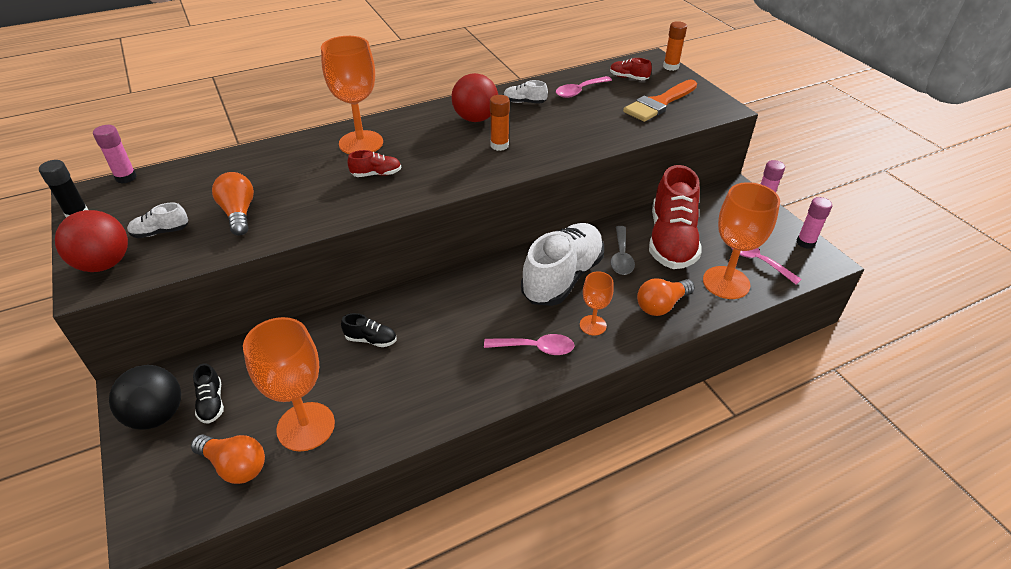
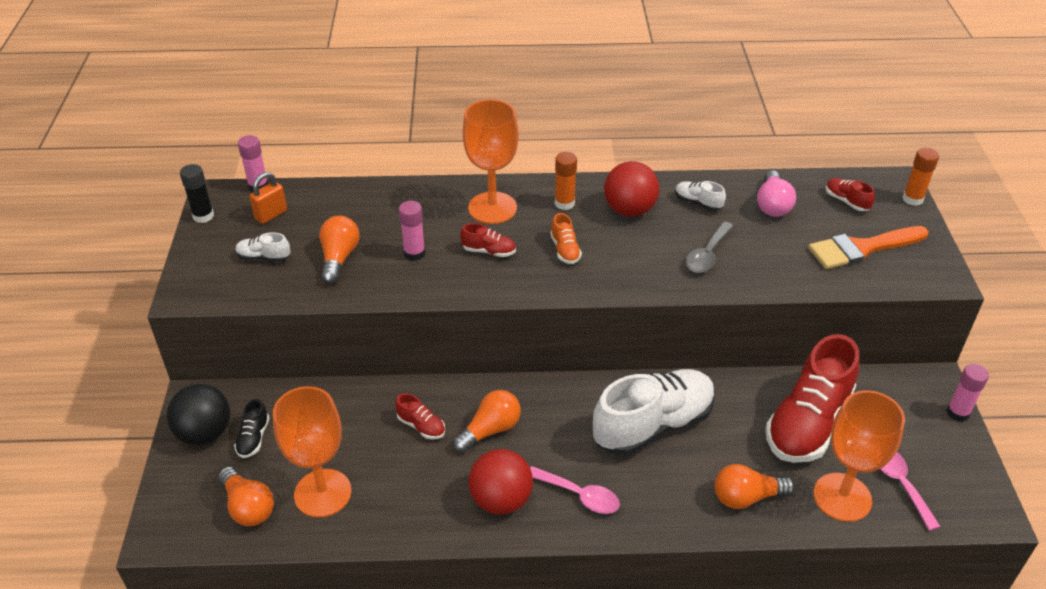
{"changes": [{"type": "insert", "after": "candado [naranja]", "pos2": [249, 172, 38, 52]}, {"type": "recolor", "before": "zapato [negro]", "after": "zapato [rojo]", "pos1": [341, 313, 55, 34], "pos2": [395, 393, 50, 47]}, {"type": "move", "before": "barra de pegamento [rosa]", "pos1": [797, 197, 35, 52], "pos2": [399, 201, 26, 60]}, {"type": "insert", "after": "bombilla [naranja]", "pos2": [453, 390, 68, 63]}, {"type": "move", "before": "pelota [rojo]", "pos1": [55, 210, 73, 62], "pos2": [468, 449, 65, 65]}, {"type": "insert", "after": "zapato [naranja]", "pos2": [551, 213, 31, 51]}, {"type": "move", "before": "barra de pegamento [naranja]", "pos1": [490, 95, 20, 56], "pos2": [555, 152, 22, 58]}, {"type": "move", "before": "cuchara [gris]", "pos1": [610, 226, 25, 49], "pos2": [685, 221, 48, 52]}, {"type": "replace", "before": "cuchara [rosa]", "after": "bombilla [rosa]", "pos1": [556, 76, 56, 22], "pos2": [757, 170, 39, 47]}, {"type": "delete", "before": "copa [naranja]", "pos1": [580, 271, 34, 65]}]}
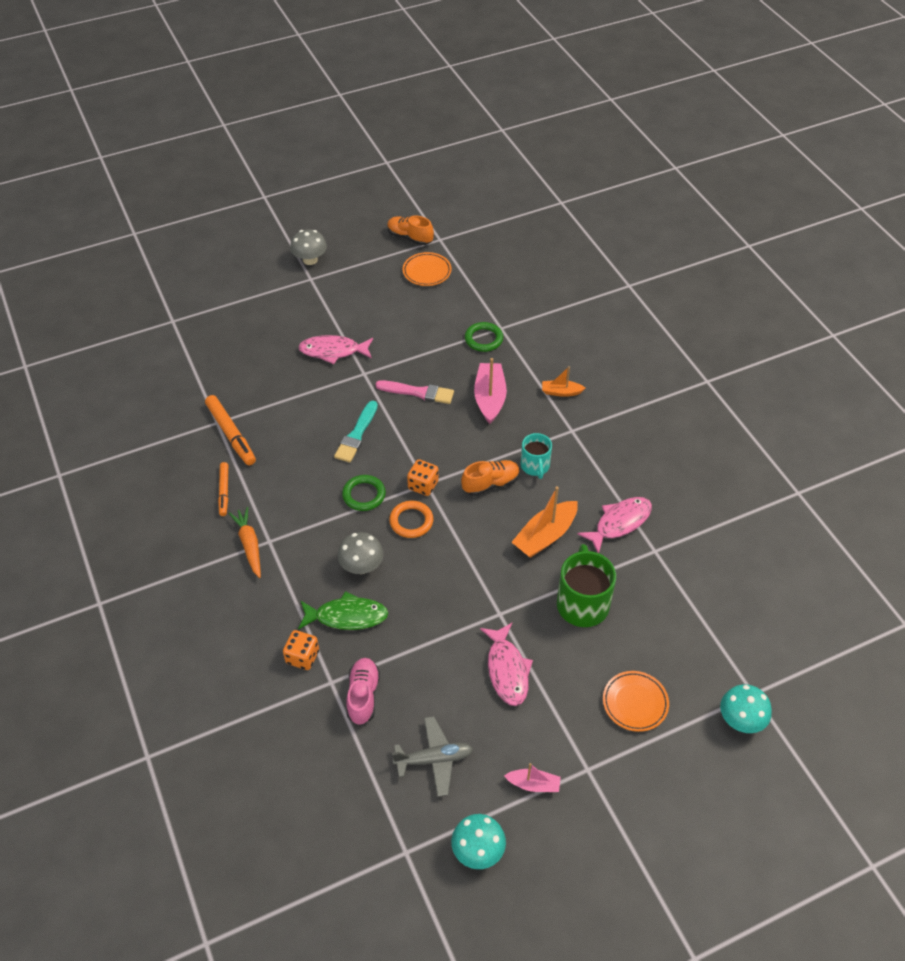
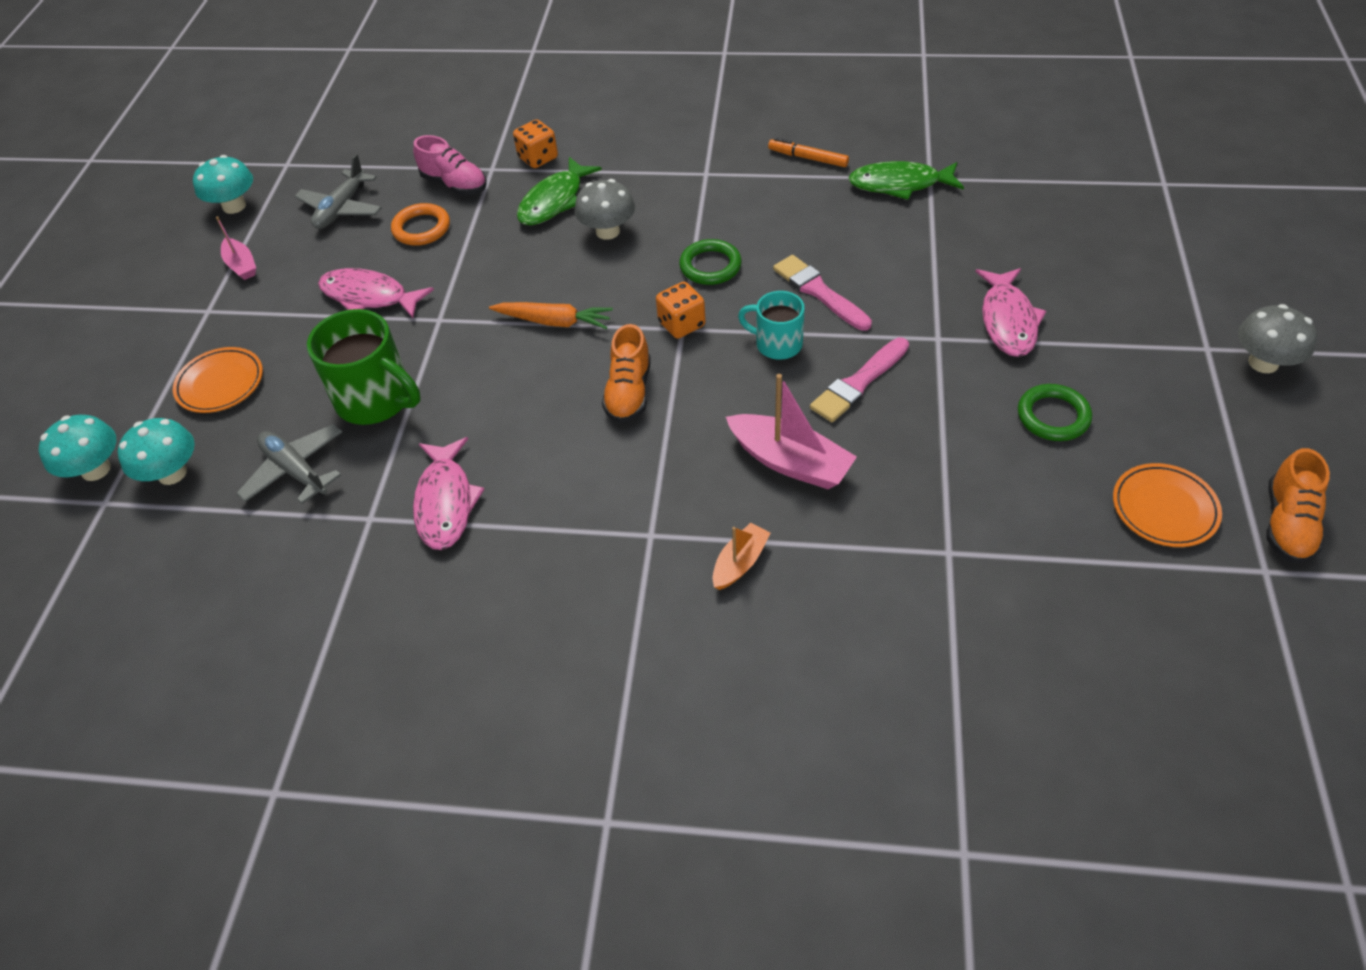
{"changes": [{"type": "insert", "after": "seta [turquesa]", "pos2": [118, 418, 77, 67]}, {"type": "rotate", "before": "barco [rosa]", "pos1": [504, 763, 57, 29], "pos2": [216, 216, 40, 64], "turn": -75}, {"type": "insert", "after": "avión [gris]", "pos2": [236, 424, 106, 80]}, {"type": "move", "before": "anillo [naranja]", "pos1": [389, 501, 45, 37], "pos2": [391, 203, 59, 43]}, {"type": "move", "before": "zanahoria [naranja]", "pos1": [229, 507, 32, 71], "pos2": [489, 302, 124, 27]}, {"type": "move", "before": "taza [turquesa]", "pos1": [520, 433, 32, 46], "pos2": [738, 291, 67, 68]}, {"type": "recolor", "before": "pincel [turquesa]", "after": "pincel [rosa]", "pos1": [334, 401, 44, 62], "pos2": [773, 255, 99, 76]}, {"type": "replace", "before": "rotulador [naranja]", "after": "pez [verde]", "pos1": [205, 395, 51, 70], "pos2": [848, 161, 116, 39]}, {"type": "rotate", "before": "pez [rosa]", "pos1": [298, 335, 75, 29], "pos2": [975, 268, 71, 89], "turn": 150}, {"type": "move", "before": "anillo [verde]", "pos1": [465, 322, 38, 30], "pos2": [1018, 384, 74, 57]}, {"type": "rotate", "before": "zapato [naranja]", "pos1": [387, 216, 47, 29], "pos2": [1266, 448, 64, 115], "turn": 135}, {"type": "delete", "before": "barco [naranja]", "pos1": [512, 486, 66, 72]}]}
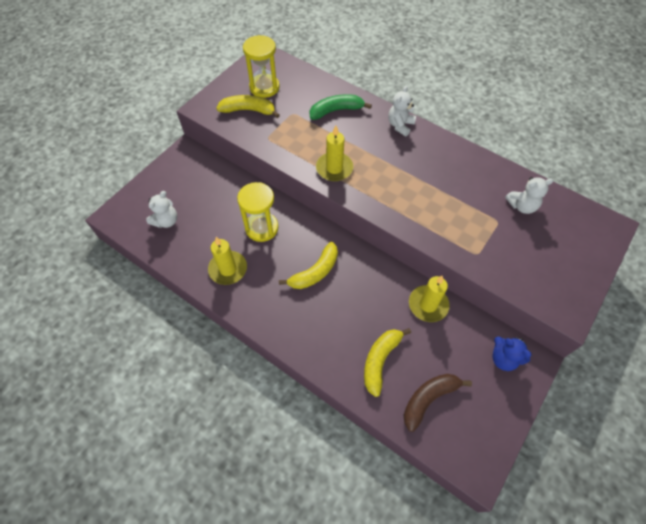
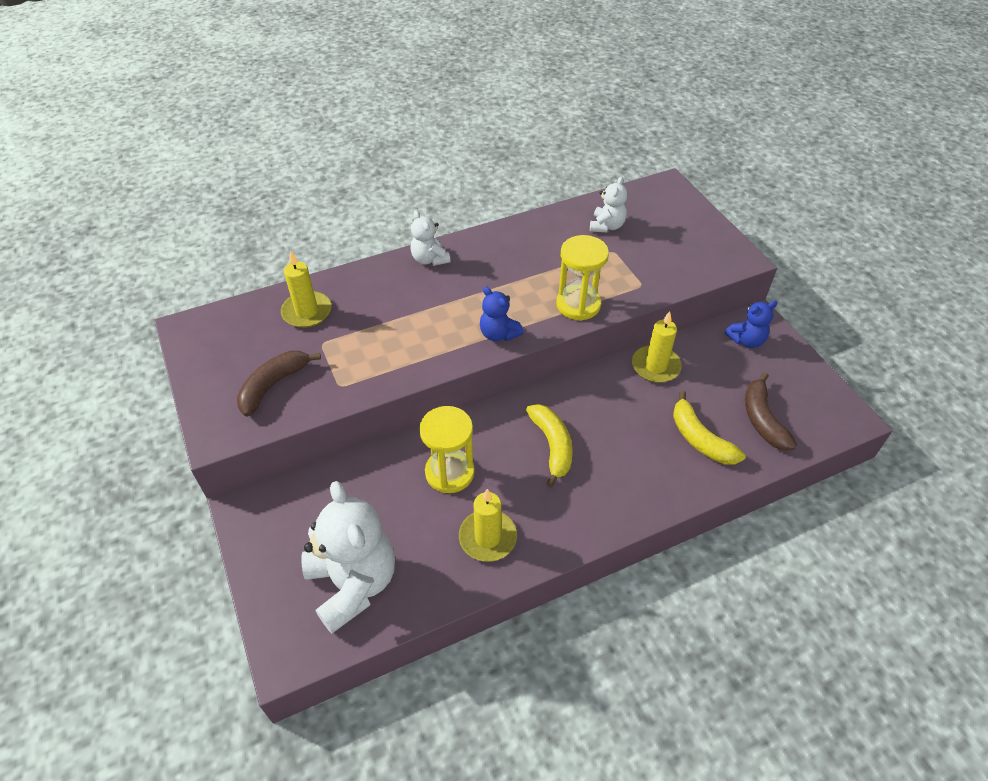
{"changes": [{"type": "recolor", "before": "plátano [amarillo]", "after": "plátano [marrón]", "pos1": [216, 95, 64, 23], "pos2": [237, 351, 84, 66]}, {"type": "move", "before": "vela [amarillo]", "pos1": [316, 125, 37, 56], "pos2": [281, 251, 50, 77]}, {"type": "resize", "before": "osito [blanco]", "pos1": [146, 191, 31, 37], "pos2": [301, 481, 94, 153], "scale": 1.95}, {"type": "insert", "after": "osito [azul]", "pos2": [480, 286, 44, 55]}, {"type": "move", "before": "reloj de arena [amarillo]", "pos1": [243, 35, 37, 63], "pos2": [556, 235, 53, 86]}, {"type": "delete", "before": "plátano [verde]", "pos1": [310, 94, 62, 26]}]}
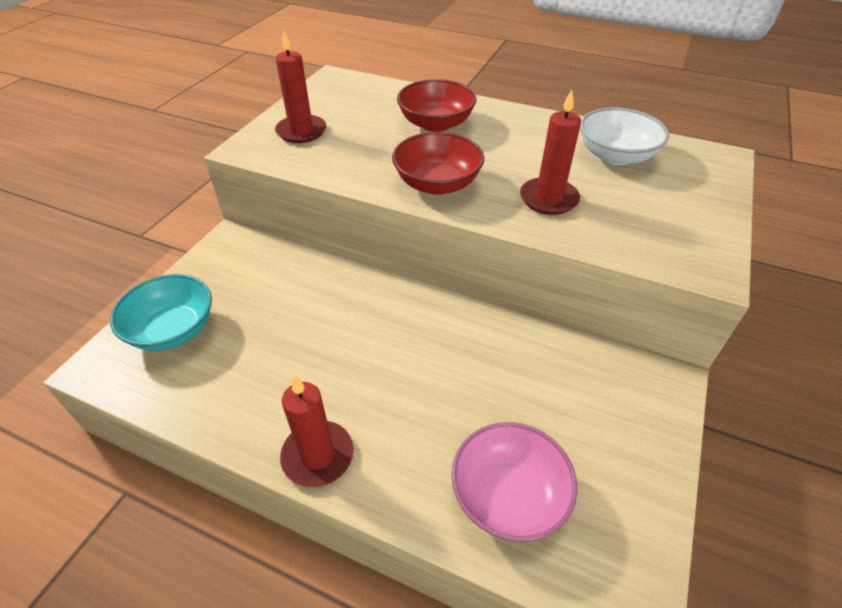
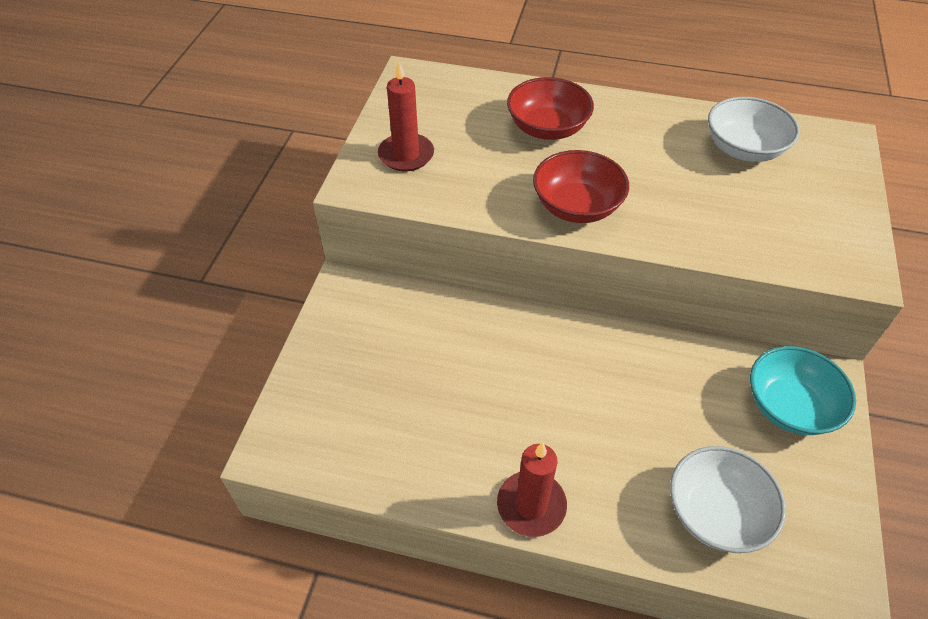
{"changes": [{"type": "recolor", "before": "cuenco [rosa]", "after": "cuenco [blanco]", "pos1": [452, 422, 126, 120], "pos2": [670, 446, 116, 107]}, {"type": "move", "before": "cuenco [turquesa]", "pos1": [110, 274, 102, 77], "pos2": [750, 346, 106, 89]}, {"type": "delete", "before": "vela [rojo]", "pos1": [520, 90, 61, 125]}]}
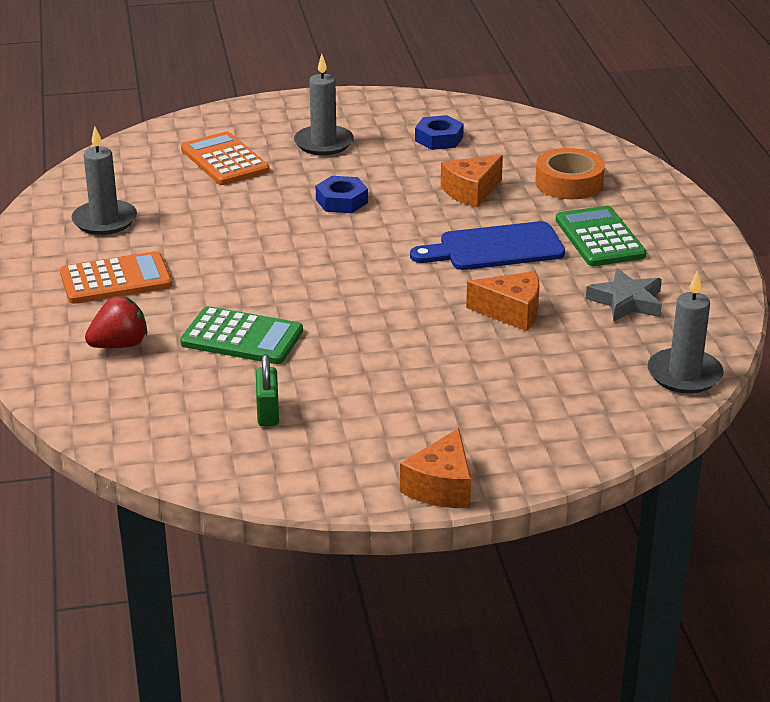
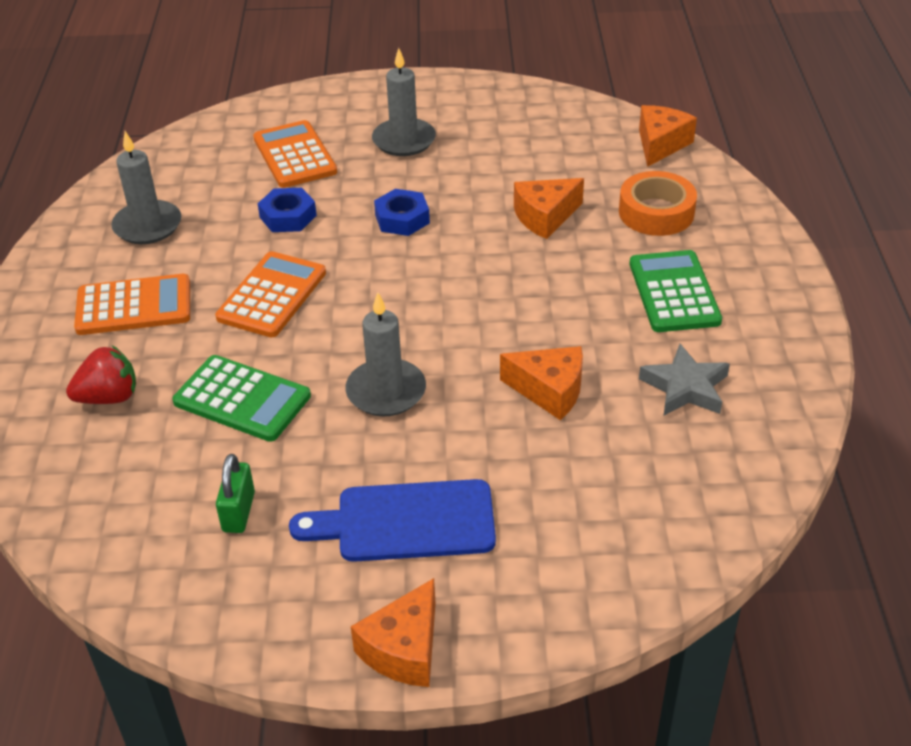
{"changes": [{"type": "insert", "after": "calculadora [naranja]", "pos2": [215, 251, 111, 87]}, {"type": "move", "before": "tuerca [azul]", "pos1": [415, 115, 49, 35], "pos2": [258, 188, 59, 44]}, {"type": "move", "before": "tabla de cortar [azul]", "pos1": [410, 221, 155, 49], "pos2": [289, 479, 207, 83]}, {"type": "move", "before": "vela [gris]", "pos1": [648, 271, 76, 122], "pos2": [345, 292, 81, 124]}, {"type": "insert", "after": "queso [naranja]", "pos2": [639, 105, 58, 62]}]}
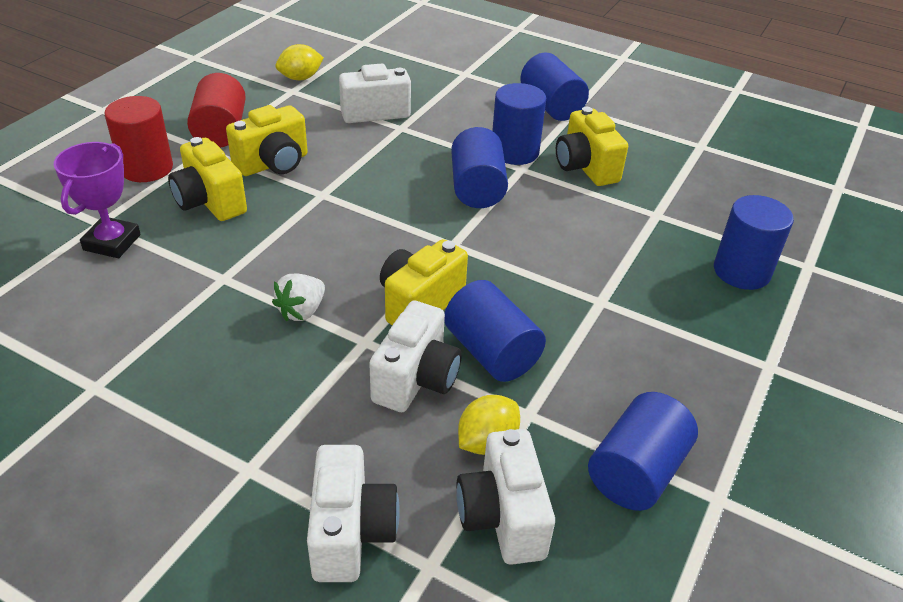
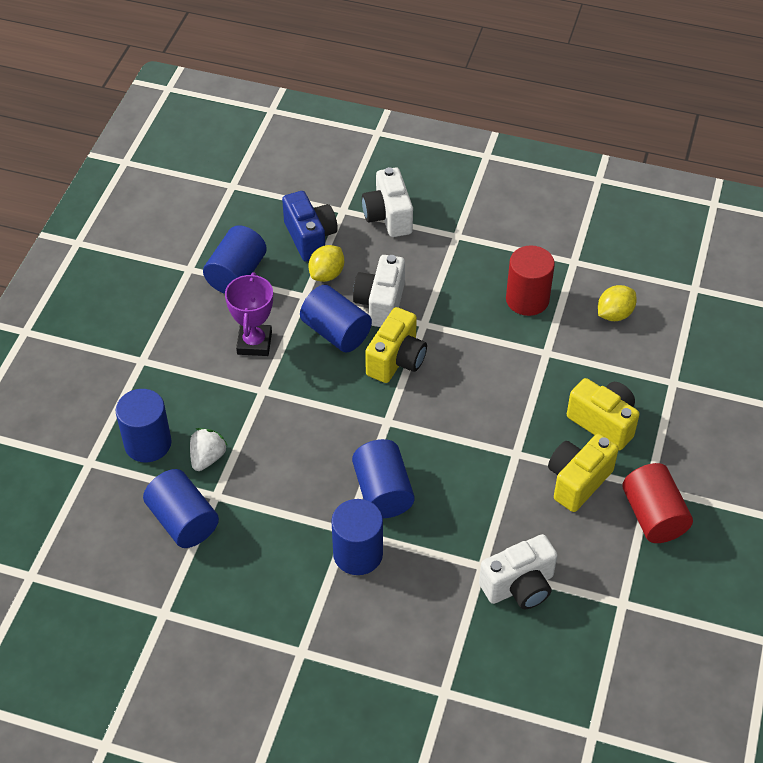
{"changes": [{"type": "move", "before": "cilindro [azul]", "pos1": [520, 52, 69, 69], "pos2": [143, 469, 76, 79]}, {"type": "move", "before": "fresa [blanco]", "pos1": [272, 273, 53, 49], "pos2": [190, 428, 38, 43]}, {"type": "move", "before": "trofeo [morado]", "pos1": [54, 142, 87, 116], "pos2": [225, 272, 48, 84]}, {"type": "recolor", "before": "cámara [blanco]", "after": "cámara [azul]", "pos1": [456, 429, 99, 136], "pos2": [282, 191, 56, 71]}, {"type": "move", "before": "cilindro [rojo]", "pos1": [105, 96, 68, 86], "pos2": [506, 245, 49, 71]}, {"type": "move", "before": "limón [amarillo]", "pos1": [276, 44, 48, 36], "pos2": [598, 285, 39, 36]}, {"type": "delete", "before": "cámara [amarillo]", "pos1": [556, 107, 72, 79]}]}
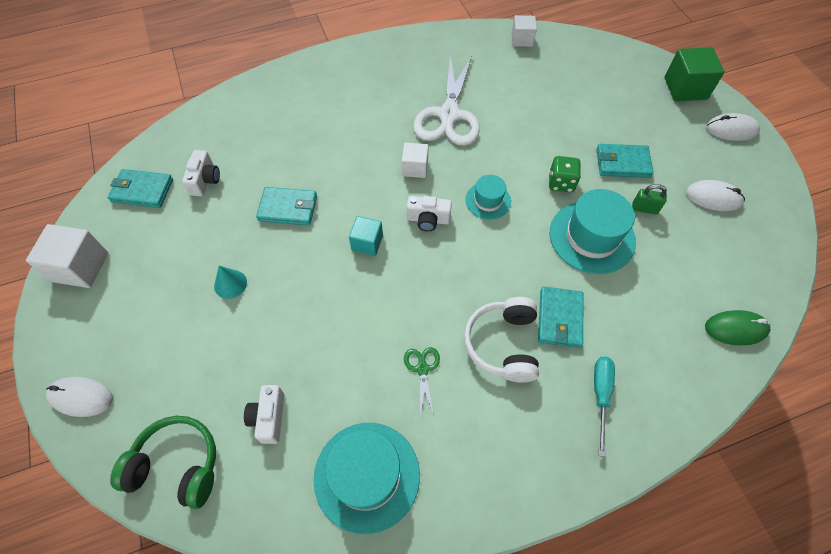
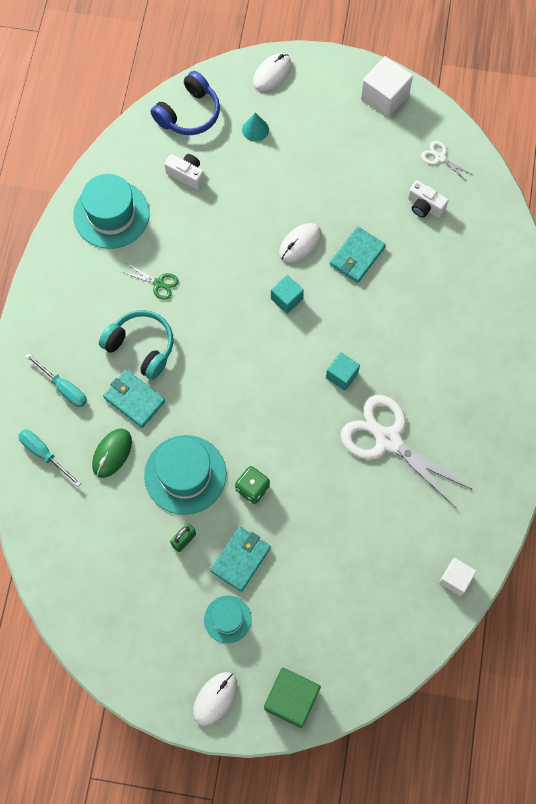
{"changes": [{"type": "insert", "after": "destornillador [turquesa]", "pos2": [18, 429, 63, 57]}, {"type": "move", "before": "ratón [verde]", "pos1": [705, 310, 66, 36], "pos2": [92, 428, 40, 50]}, {"type": "recolor", "before": "auriculares [blanco]", "after": "auriculares [turquesa]", "pos1": [464, 297, 75, 86], "pos2": [99, 310, 74, 70]}, {"type": "recolor", "before": "auriculares [verde]", "after": "auriculares [azul]", "pos1": [110, 416, 106, 93], "pos2": [151, 71, 69, 64]}, {"type": "move", "before": "sombrero [turquesa]", "pos1": [465, 175, 46, 45], "pos2": [204, 595, 48, 48]}, {"type": "move", "before": "cono [turquesa]", "pos1": [214, 266, 33, 33], "pos2": [242, 113, 27, 29]}, {"type": "move", "before": "ratón [blanco]", "pos1": [686, 180, 59, 31], "pos2": [279, 223, 42, 40]}, {"type": "recolor", "before": "cubo [blanco]", "after": "cubo [turquesa]", "pos1": [402, 142, 27, 36], "pos2": [326, 352, 34, 39]}, {"type": "replace", "before": "cartera [turquesa]", "after": "tijeras [blanco]", "pos1": [108, 169, 65, 39], "pos2": [421, 141, 52, 41]}, {"type": "delete", "before": "cámara [blanco]", "pos1": [407, 196, 45, 35]}]}
